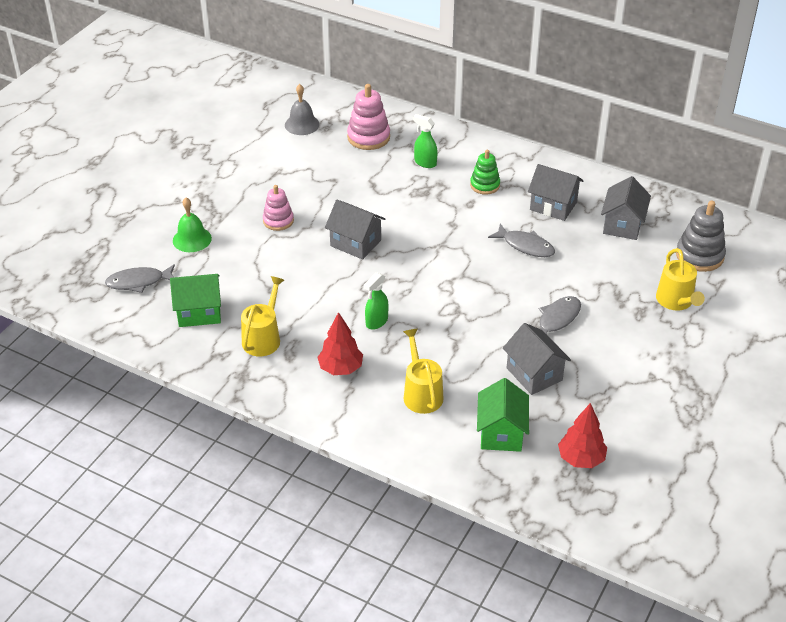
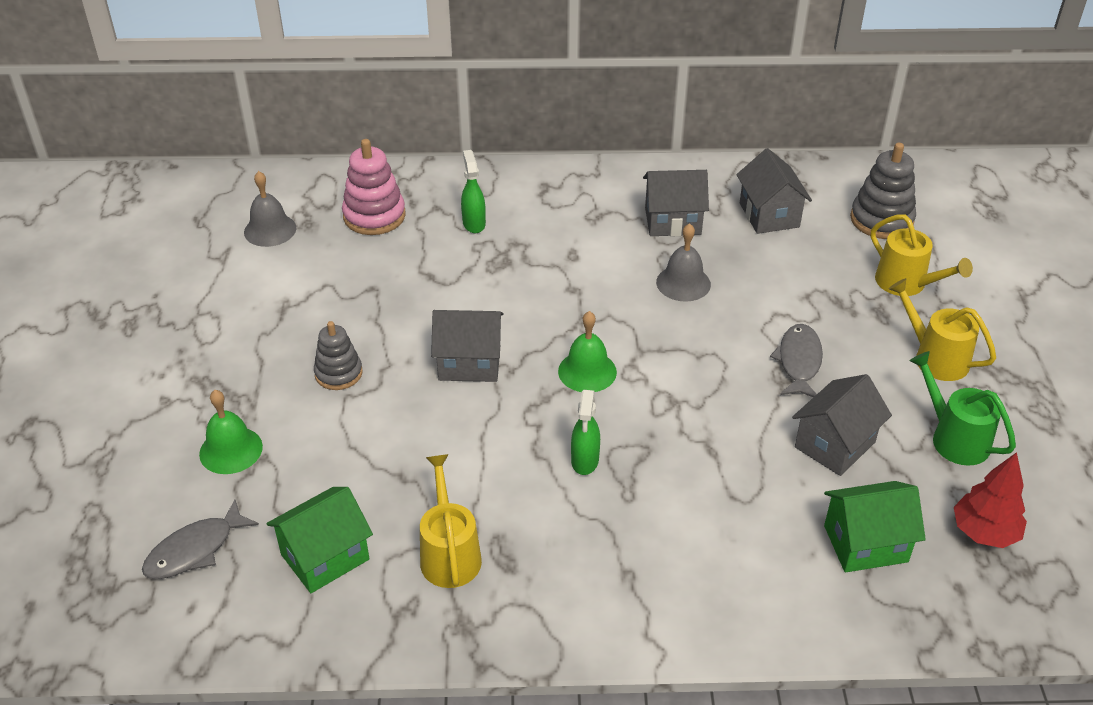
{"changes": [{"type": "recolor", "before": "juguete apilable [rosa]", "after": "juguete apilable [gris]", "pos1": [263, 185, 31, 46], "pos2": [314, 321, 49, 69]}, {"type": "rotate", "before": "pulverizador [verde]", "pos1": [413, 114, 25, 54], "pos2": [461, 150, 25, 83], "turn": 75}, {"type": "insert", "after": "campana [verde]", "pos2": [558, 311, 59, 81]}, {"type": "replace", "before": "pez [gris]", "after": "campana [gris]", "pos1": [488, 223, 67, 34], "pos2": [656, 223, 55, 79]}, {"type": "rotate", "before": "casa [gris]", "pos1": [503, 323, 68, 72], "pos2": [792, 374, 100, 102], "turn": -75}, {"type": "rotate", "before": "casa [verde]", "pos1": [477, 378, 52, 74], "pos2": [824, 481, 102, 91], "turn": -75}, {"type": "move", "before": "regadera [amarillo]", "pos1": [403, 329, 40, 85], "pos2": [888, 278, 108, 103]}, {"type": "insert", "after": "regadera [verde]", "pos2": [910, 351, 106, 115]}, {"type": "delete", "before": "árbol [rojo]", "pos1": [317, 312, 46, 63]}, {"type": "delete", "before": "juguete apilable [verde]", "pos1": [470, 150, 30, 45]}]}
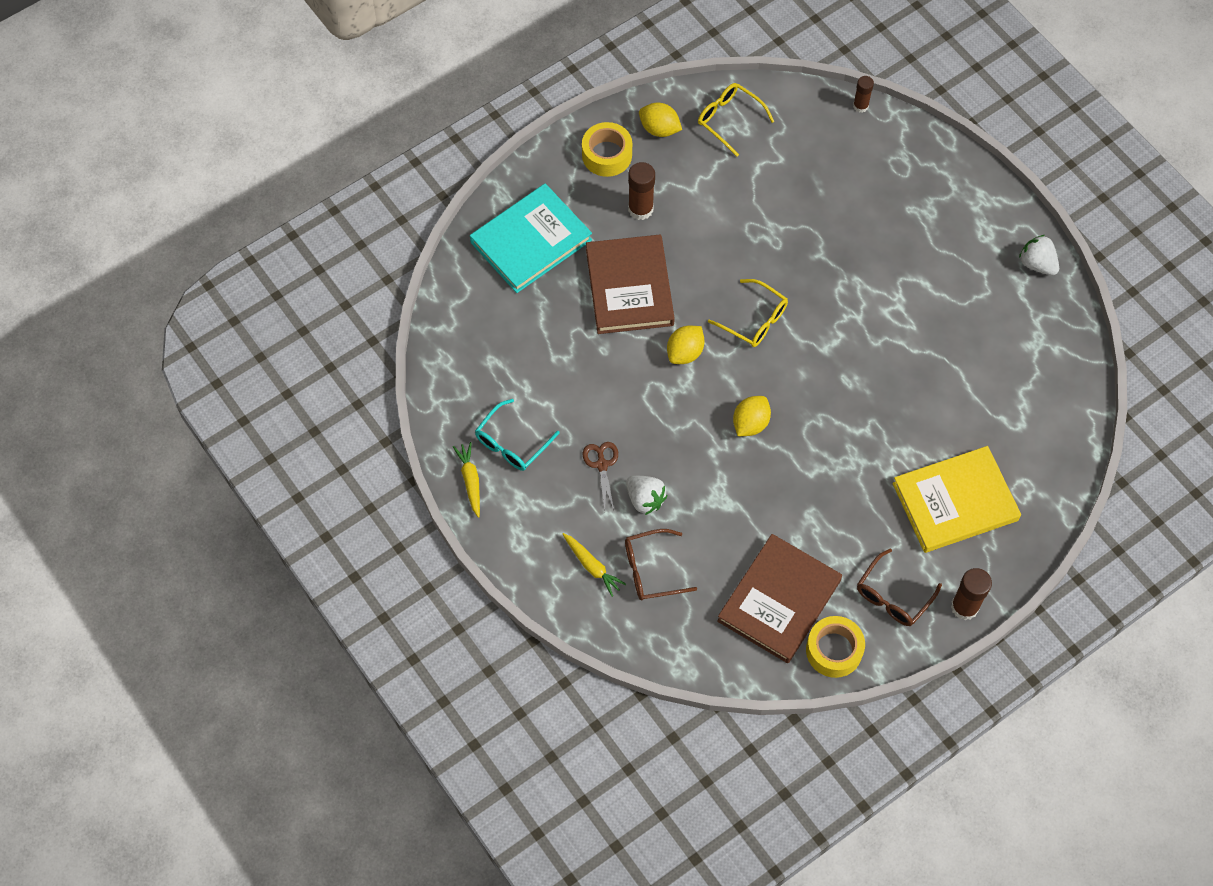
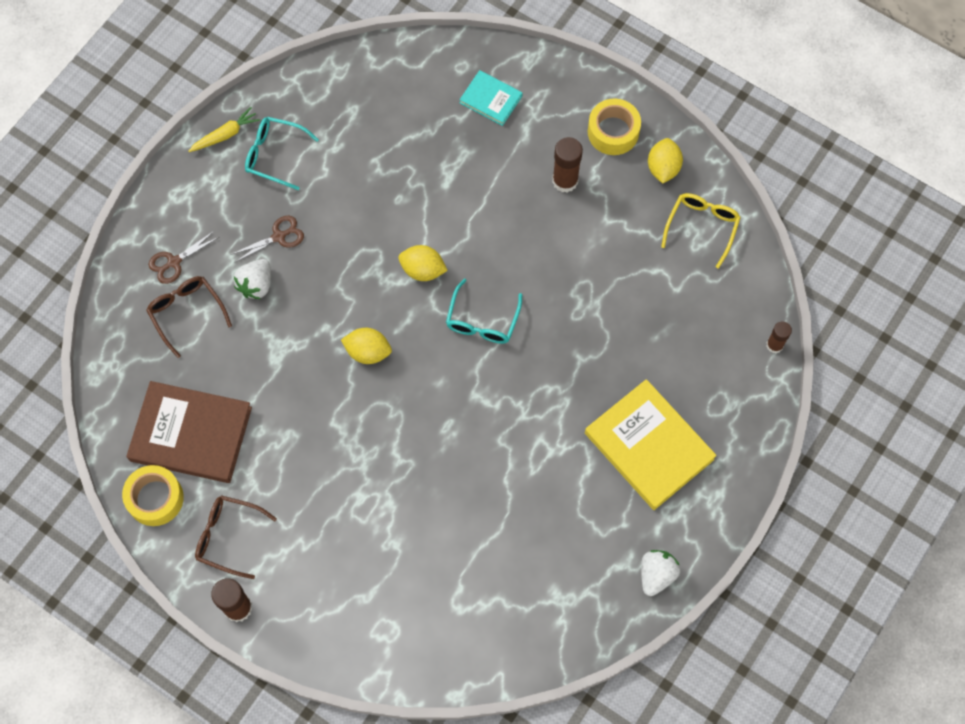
{"changes": [{"type": "replace", "before": "zanahoria [amarillo]", "after": "tijeras [marrón]", "pos1": [563, 533, 63, 64], "pos2": [148, 230, 71, 54]}, {"type": "recolor", "before": "gafas [amarillo]", "after": "gafas [turquesa]", "pos1": [708, 279, 80, 68], "pos2": [446, 278, 76, 66]}, {"type": "resize", "before": "libro [turquesa]", "pos1": [470, 183, 122, 110], "pos2": [460, 70, 62, 56], "scale": 0.52}, {"type": "move", "before": "libro [amarillo]", "pos1": [892, 446, 129, 107], "pos2": [585, 379, 132, 131]}, {"type": "delete", "before": "libro [marrón]", "pos1": [586, 235, 89, 99]}]}
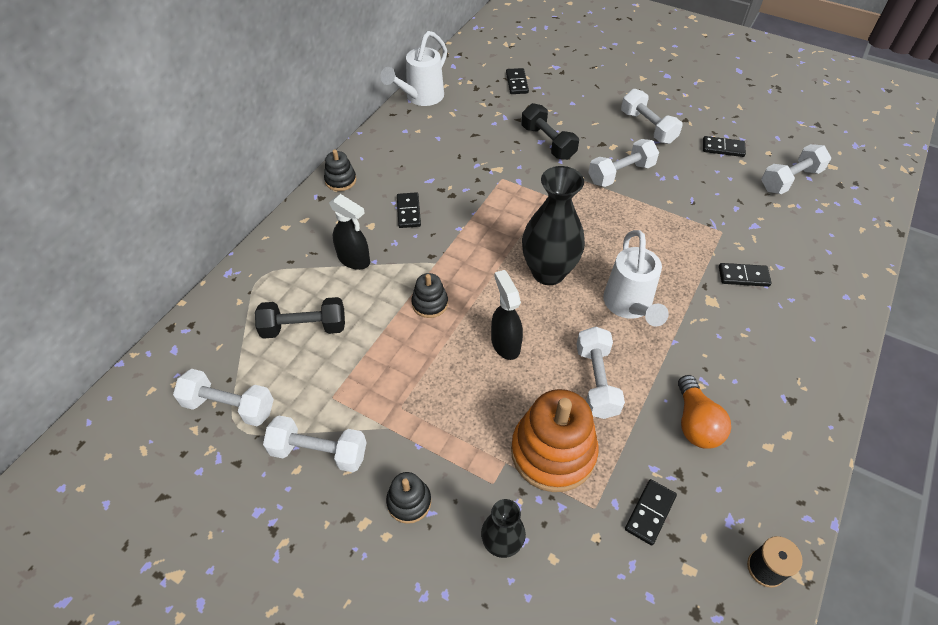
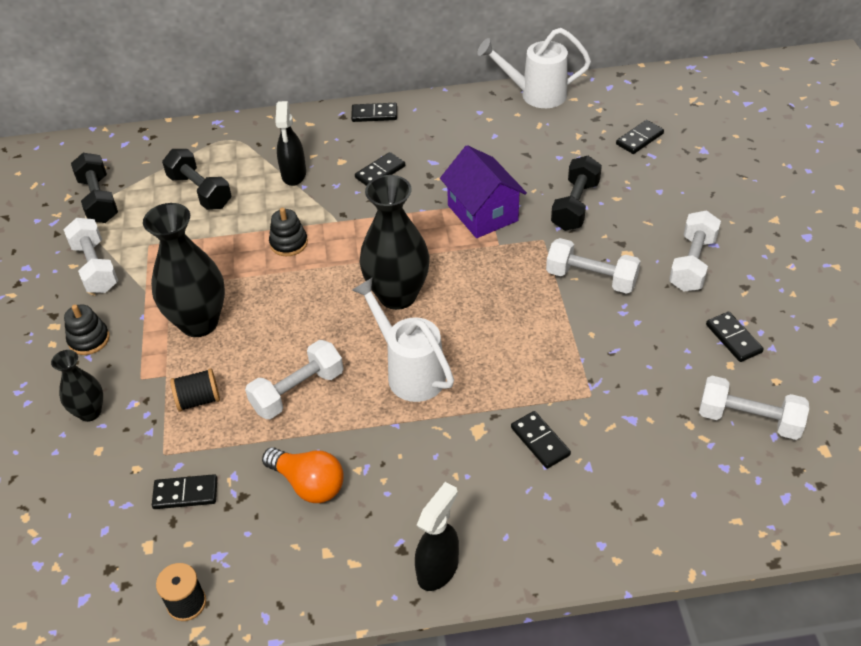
{"changes": [{"type": "recolor", "before": "mancuerna [blanco]", "after": "mancuerna [negro]", "pos1": [173, 369, 101, 57], "pos2": [71, 153, 47, 70]}, {"type": "insert", "after": "florero [negro]", "pos2": [143, 203, 82, 134]}, {"type": "replace", "before": "juguete apilable [naranja]", "after": "carrete [negro]", "pos1": [511, 389, 87, 103], "pos2": [170, 368, 50, 44]}, {"type": "rotate", "before": "bombilla [naranja]", "pos1": [678, 375, 53, 74], "pos2": [262, 447, 82, 56], "turn": -105}, {"type": "replace", "before": "juguete apilable [negro]", "after": "ficha de dominó [negro]", "pos1": [324, 149, 32, 42], "pos2": [351, 103, 46, 19]}, {"type": "rotate", "before": "regadera [blanco]", "pos1": [603, 230, 66, 97], "pos2": [352, 278, 102, 124], "turn": 90}, {"type": "move", "before": "pulverizador [negro]", "pos1": [491, 270, 32, 90], "pos2": [415, 482, 44, 109]}, {"type": "insert", "after": "casa [morado]", "pos2": [440, 145, 87, 93]}]}
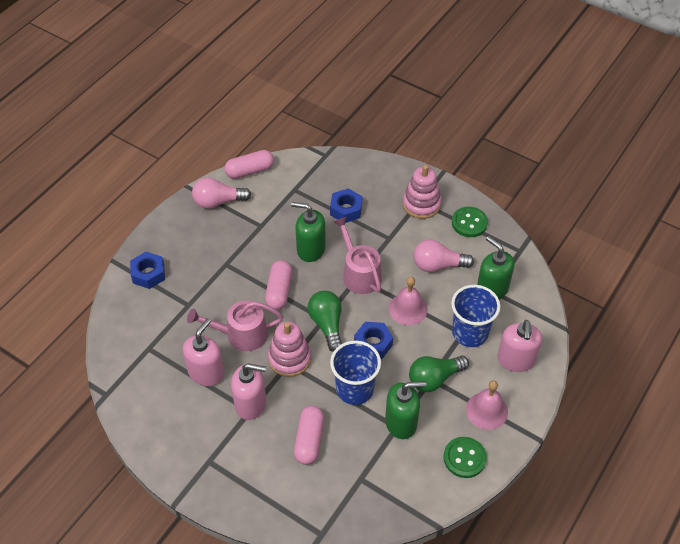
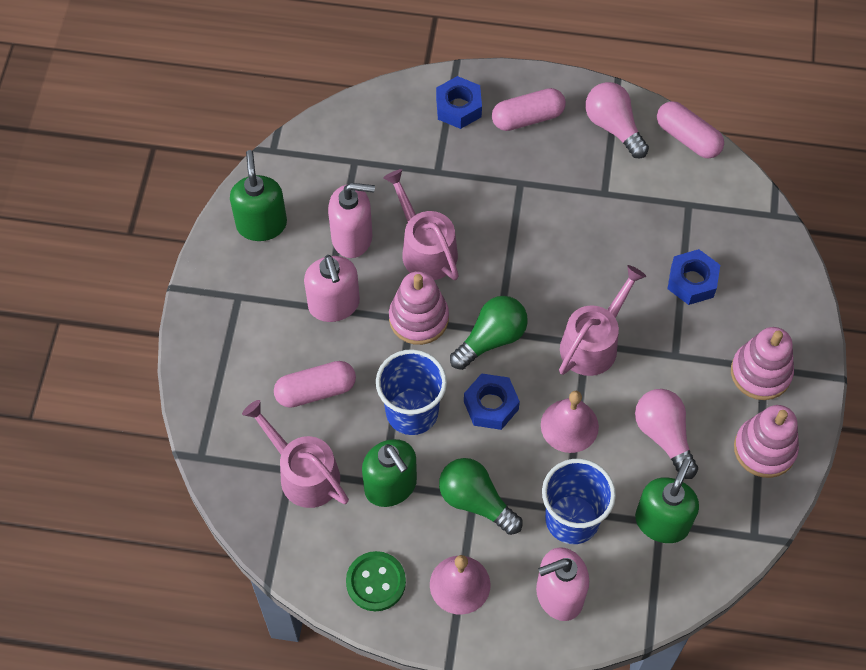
{"changes": [{"type": "move", "before": "dispensador de jabón [verde]", "pos1": [291, 202, 35, 60], "pos2": [230, 150, 57, 91]}, {"type": "insert", "after": "regadera [rosa]", "pos2": [242, 400, 107, 108]}, {"type": "move", "before": "cápsula [rosa]", "pos1": [265, 260, 27, 50], "pos2": [492, 88, 74, 43]}, {"type": "replace", "before": "botón [verde]", "after": "juguete apilable [rosa]", "pos1": [452, 207, 36, 30], "pos2": [734, 405, 65, 73]}]}
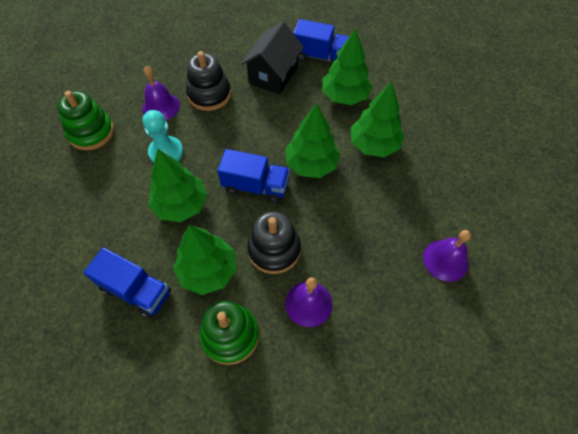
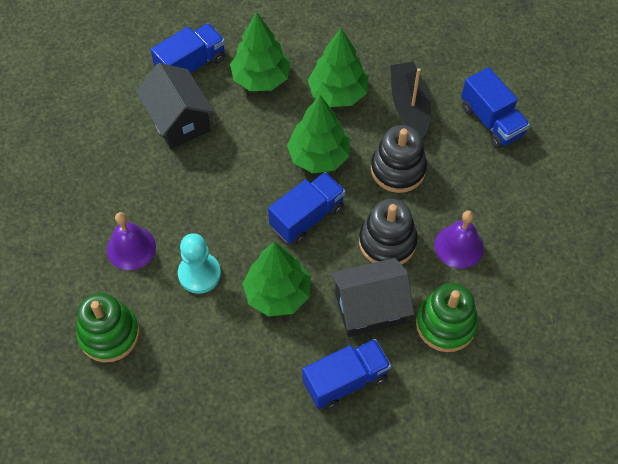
{"changes": [{"type": "replace", "before": "árbol [verde]", "after": "casa [negro]", "pos1": [173, 225, 64, 70], "pos2": [331, 258, 83, 79]}, {"type": "move", "before": "juguete apilable [negro]", "pos1": [186, 51, 45, 60], "pos2": [371, 125, 56, 68]}, {"type": "insert", "after": "barco [negro]", "pos2": [390, 62, 41, 77]}, {"type": "replace", "before": "campana [morado]", "after": "camión [azul]", "pos1": [423, 230, 48, 52], "pos2": [461, 67, 69, 81]}]}
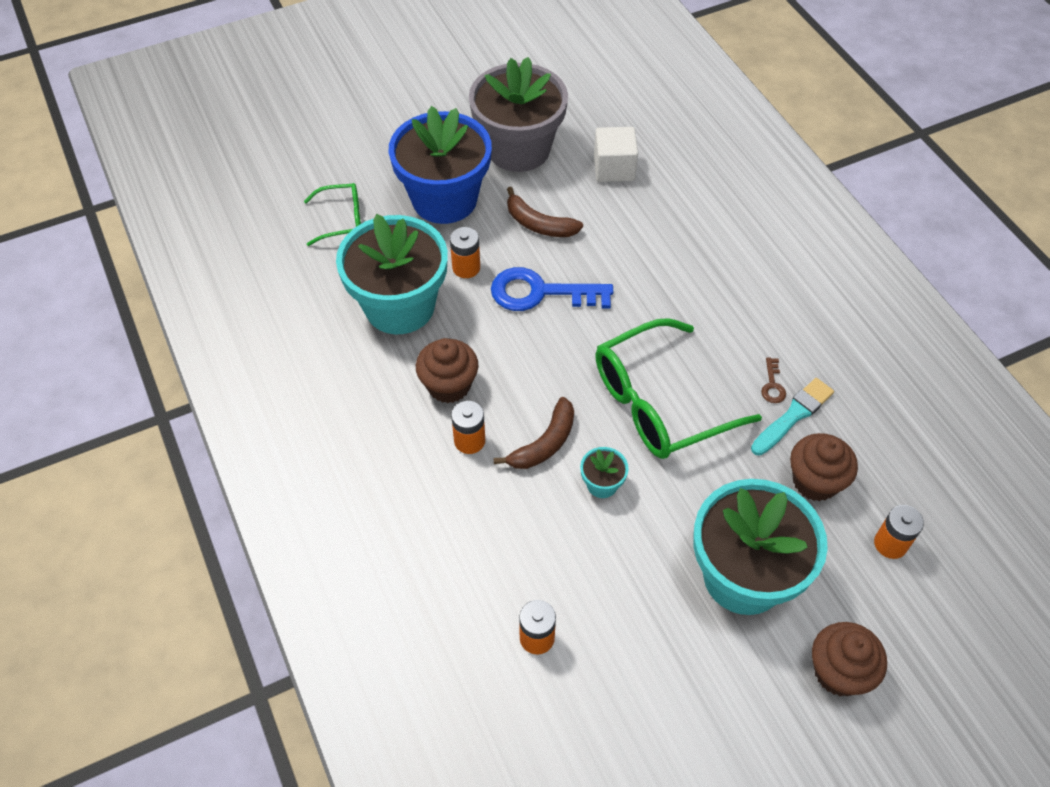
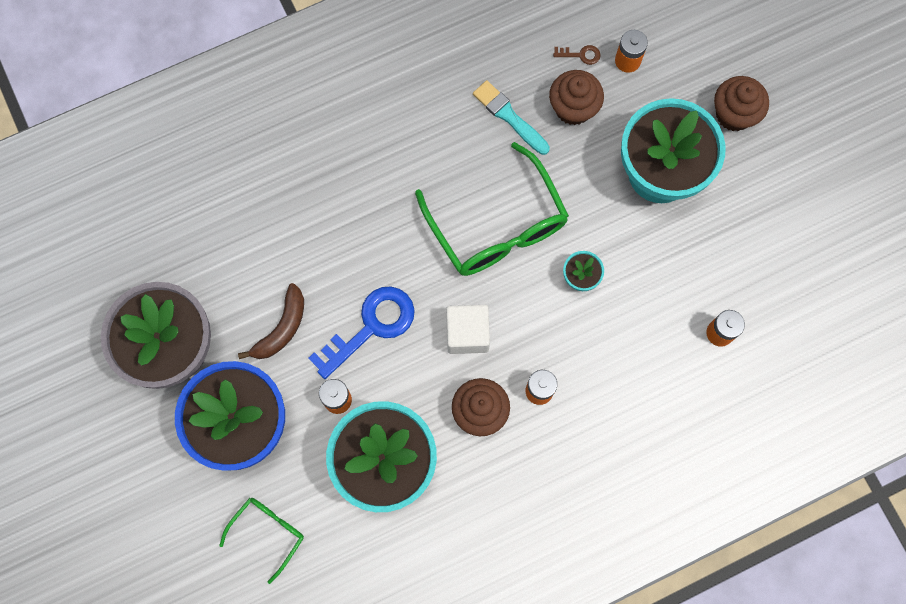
{"changes": [{"type": "rotate", "before": "gafas [verde]", "pos1": [304, 183, 57, 63], "pos2": [219, 498, 85, 86], "turn": 45}, {"type": "rotate", "before": "llave [azul]", "pos1": [491, 267, 122, 44], "pos2": [309, 286, 106, 93], "turn": -135}, {"type": "move", "before": "cubo [blanco]", "pos1": [594, 127, 44, 55], "pos2": [446, 305, 44, 49]}, {"type": "move", "before": "llave [marrón]", "pos1": [761, 358, 25, 45], "pos2": [553, 45, 47, 20]}, {"type": "delete", "before": "plátano [marrón]", "pos1": [494, 397, 80, 72]}]}
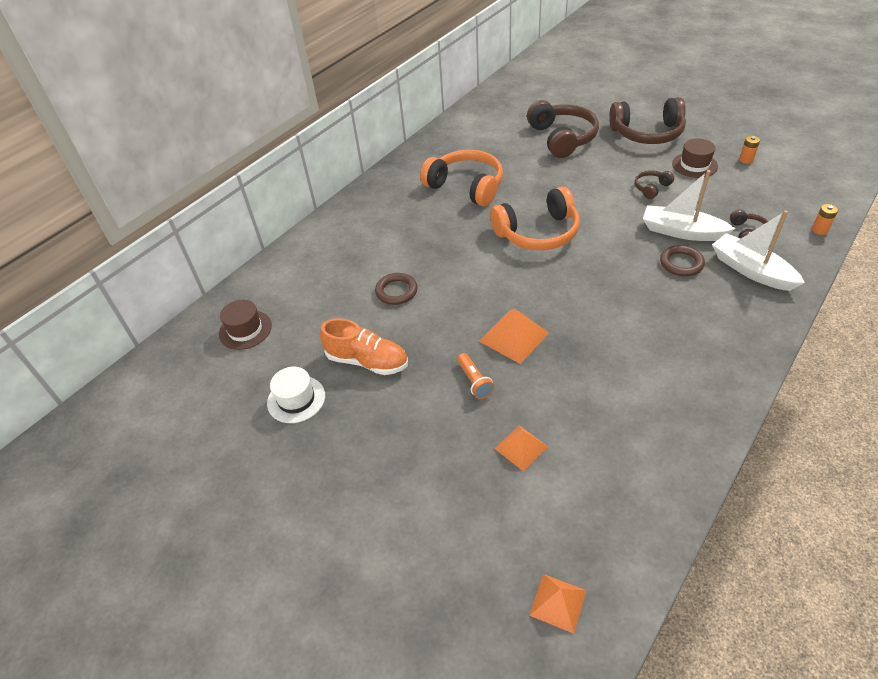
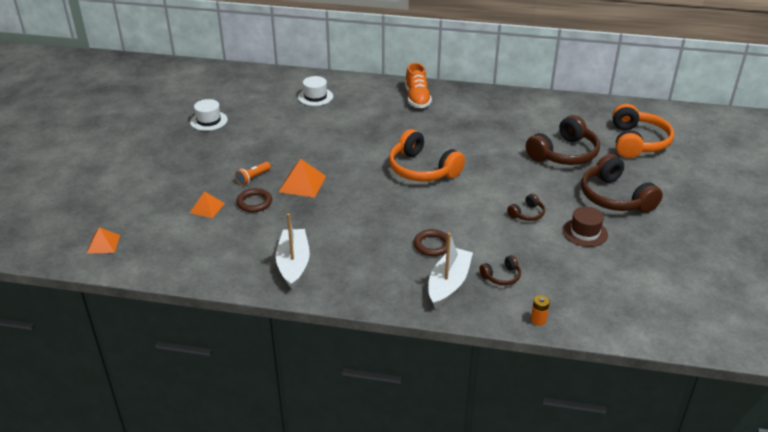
{"changes": [{"type": "move", "before": "anillo [marrón]", "pos1": [375, 273, 43, 32], "pos2": [236, 188, 36, 24]}, {"type": "move", "before": "barco [blanco]", "pos1": [643, 170, 92, 71], "pos2": [276, 213, 34, 76]}, {"type": "insert", "after": "sombrero [blanco]", "pos2": [298, 76, 35, 30]}, {"type": "move", "before": "zapato [naranja]", "pos1": [320, 318, 88, 57], "pos2": [405, 63, 27, 45]}, {"type": "rotate", "before": "auriculares [marrón]", "pos1": [635, 170, 39, 29], "pos2": [507, 194, 38, 27], "turn": 120}, {"type": "move", "before": "auriculares [naranja]", "pos1": [420, 150, 83, 56], "pos2": [612, 104, 62, 54]}, {"type": "delete", "before": "sombrero [marrón]", "pos1": [219, 300, 53, 50]}, {"type": "delete", "before": "pila [naranja]", "pos1": [739, 135, 21, 29]}]}
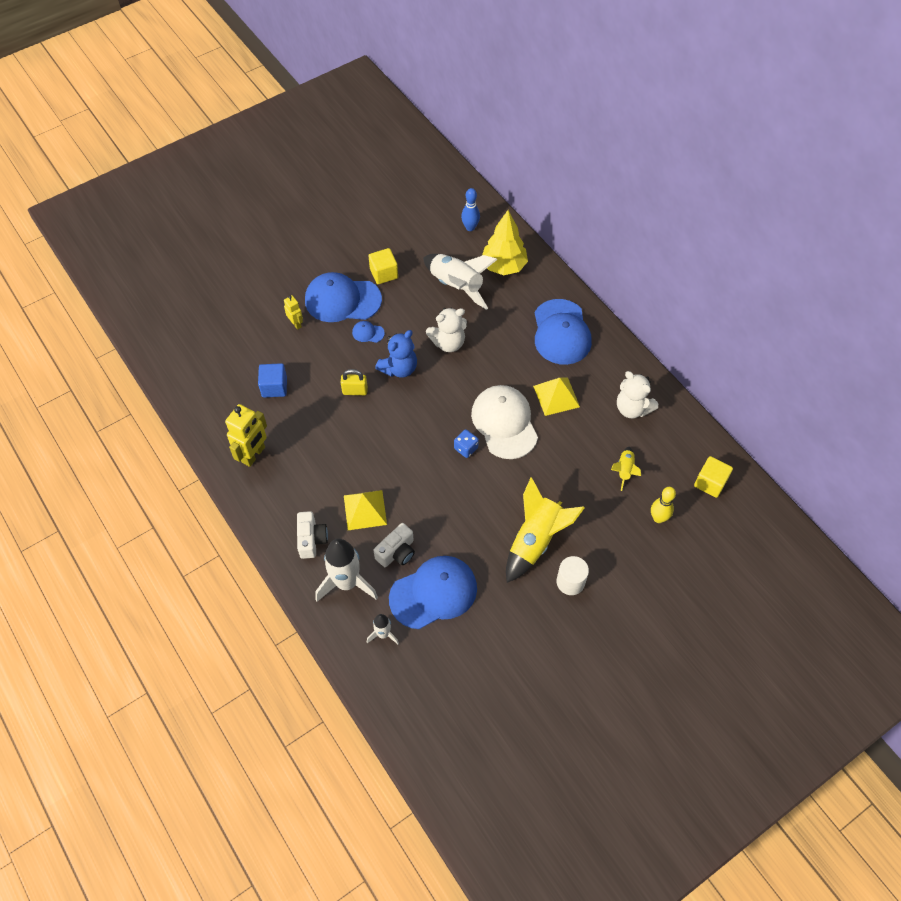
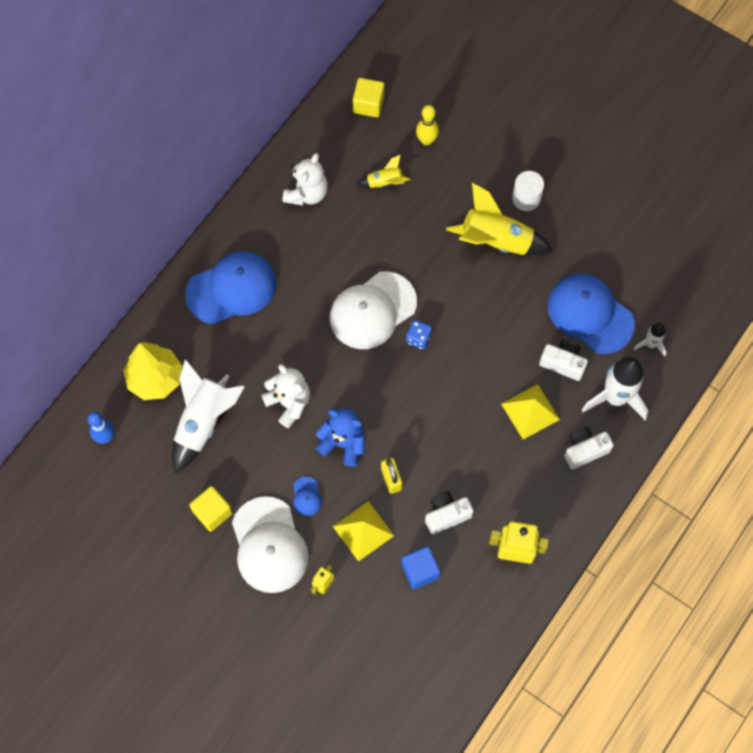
{"changes": [{"type": "recolor", "before": "gorra [azul]", "after": "gorra [blanco]", "pos1": [305, 272, 77, 50], "pos2": [232, 496, 77, 97]}, {"type": "move", "before": "pirámide [amarillo]", "pos1": [533, 377, 47, 39], "pos2": [333, 501, 61, 61]}, {"type": "insert", "after": "cámara [blanco]", "pos2": [425, 492, 49, 43]}]}
